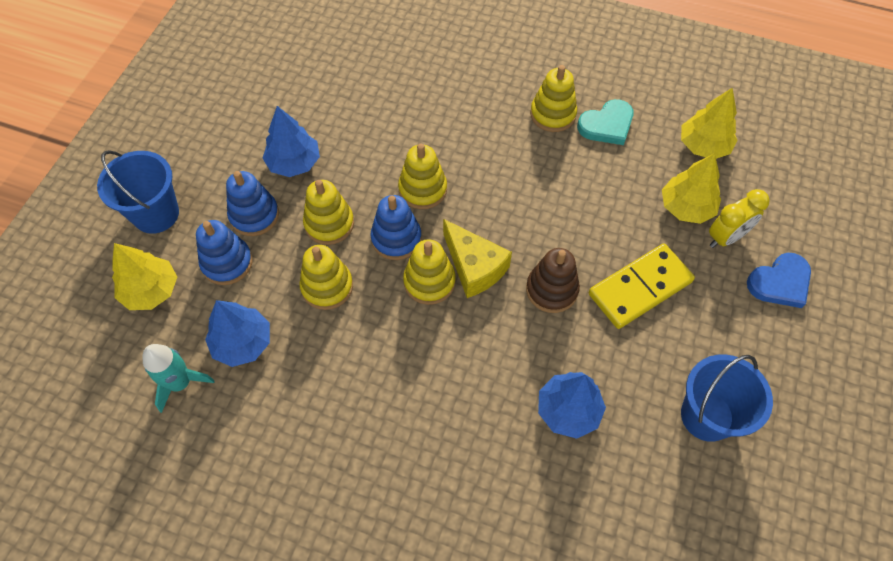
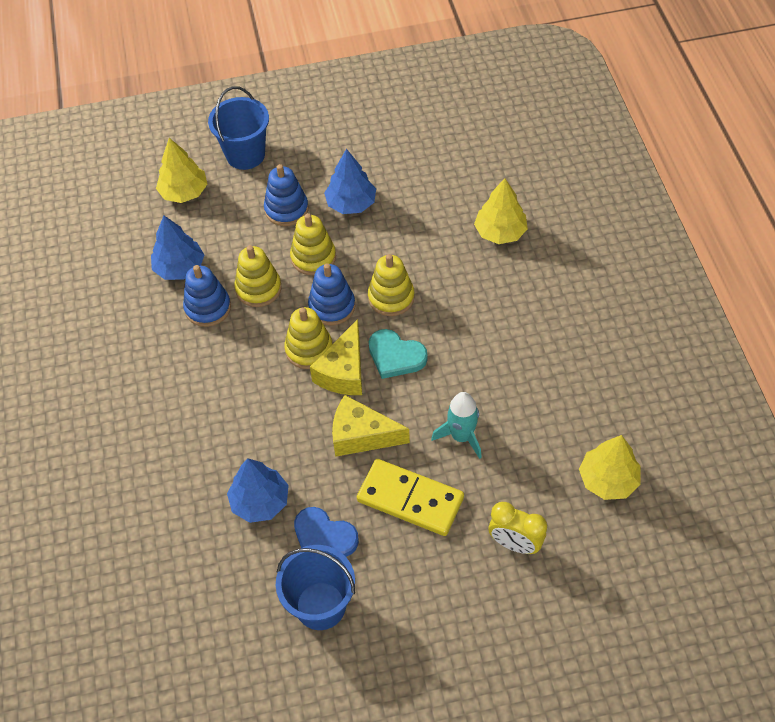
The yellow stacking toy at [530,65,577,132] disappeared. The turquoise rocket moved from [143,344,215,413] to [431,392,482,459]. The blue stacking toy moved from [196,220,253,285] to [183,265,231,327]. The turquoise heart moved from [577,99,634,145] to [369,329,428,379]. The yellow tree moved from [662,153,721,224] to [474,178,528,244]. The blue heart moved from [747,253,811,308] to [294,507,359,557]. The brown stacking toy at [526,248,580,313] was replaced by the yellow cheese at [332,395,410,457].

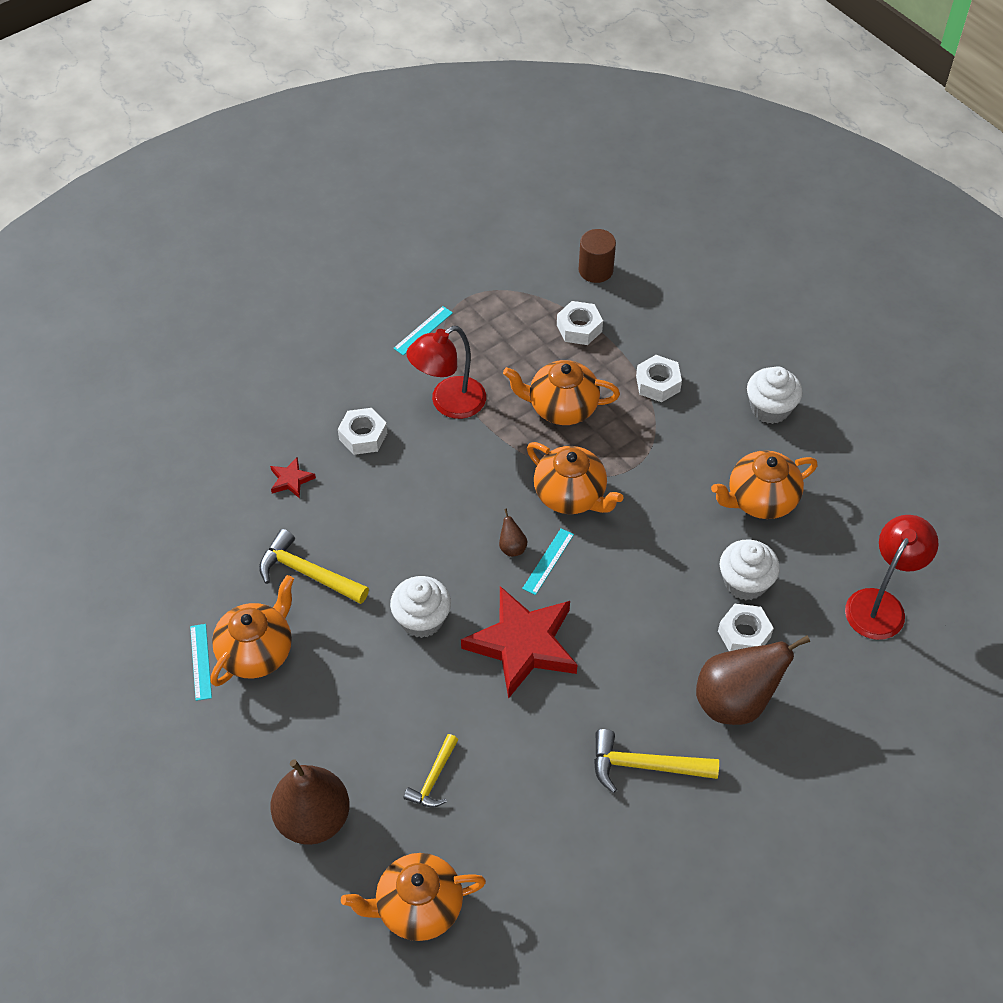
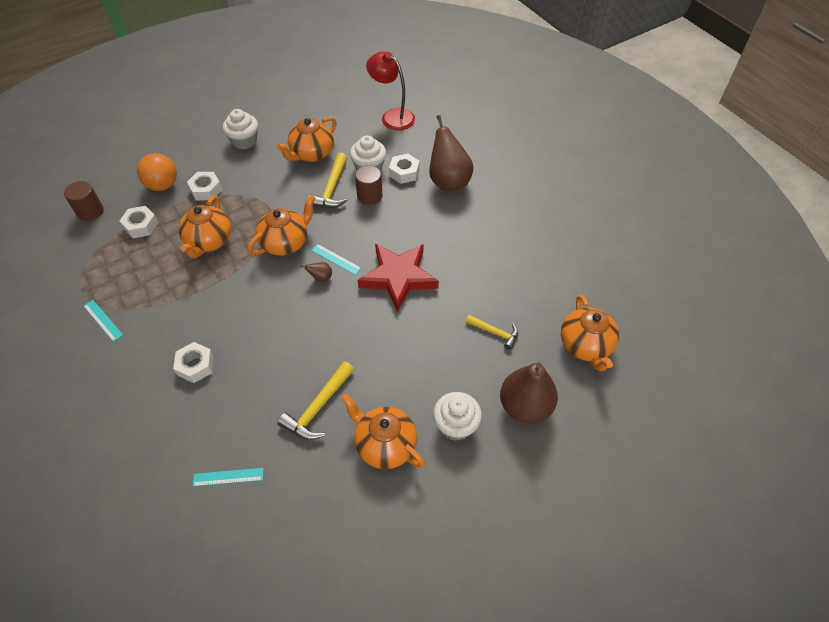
The red star at [270,457,316,498] disappeared. The red lamp at [406,326,486,419] disappeared. The orange ball at [137,153,177,191] appeared. The brown cylinder at [355,165,383,205] appeared. The turquoise ruler moved from [190,624,212,701] to [193,468,264,486]. The white cupcake moved from [390,576,451,638] to [433,392,482,441]. The yellow hammer moved from [594,729,719,793] to [309,153,348,208]. The orange teapot at [711,450,818,519] turned 60 degrees clockwise.

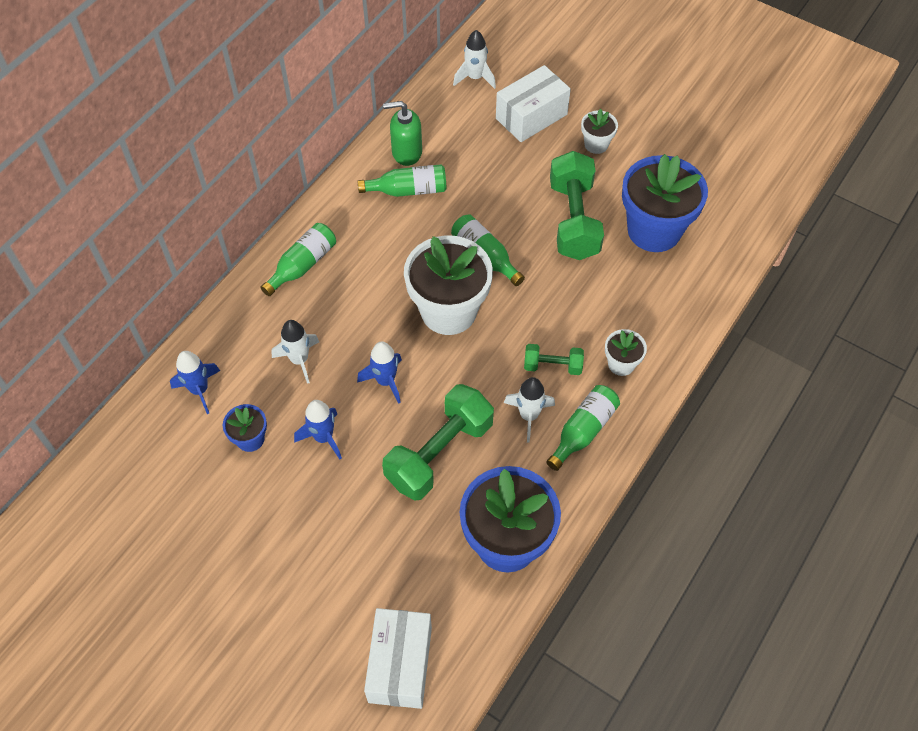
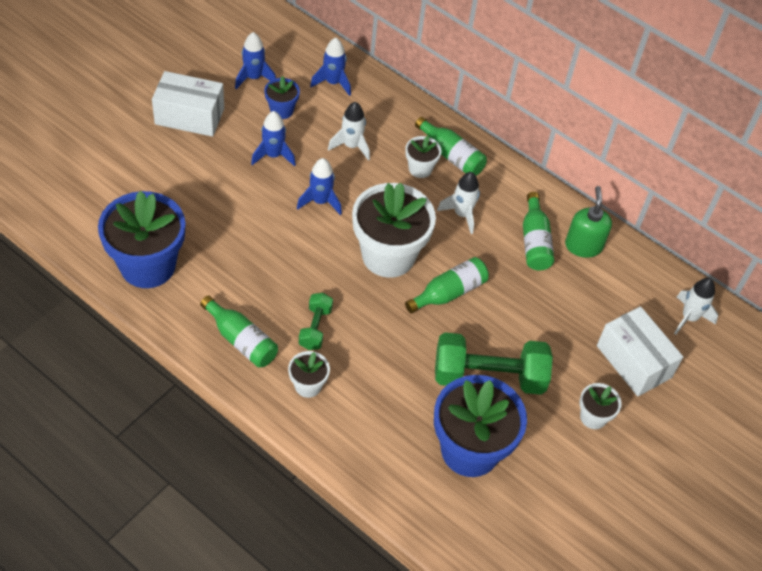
The green dumbbell at [382,384,494,500] disappeared. The blue rocket at [235,32,276,89] appeared. The white flower pot at [405,136,441,178] appeared. The white box moved from [364,608,432,709] to [152,71,224,137]. The white rocket moved from [504,377,555,443] to [437,172,480,234].

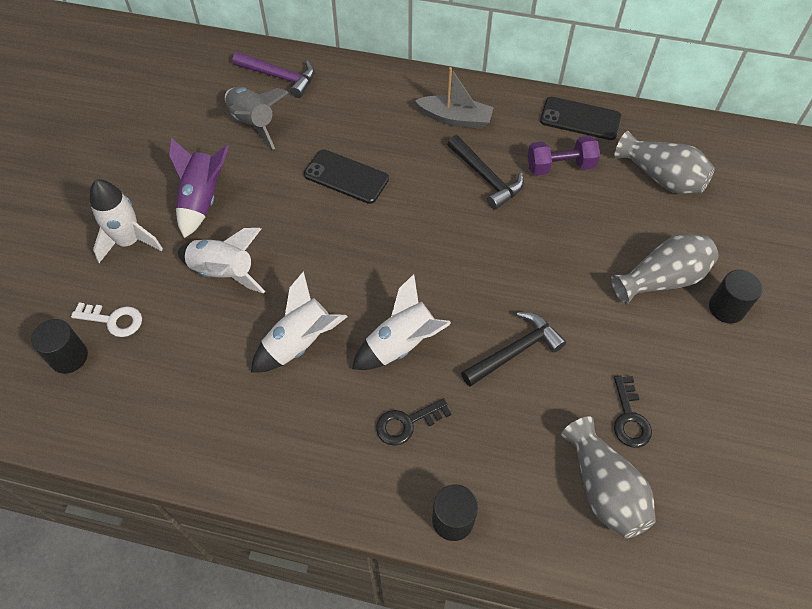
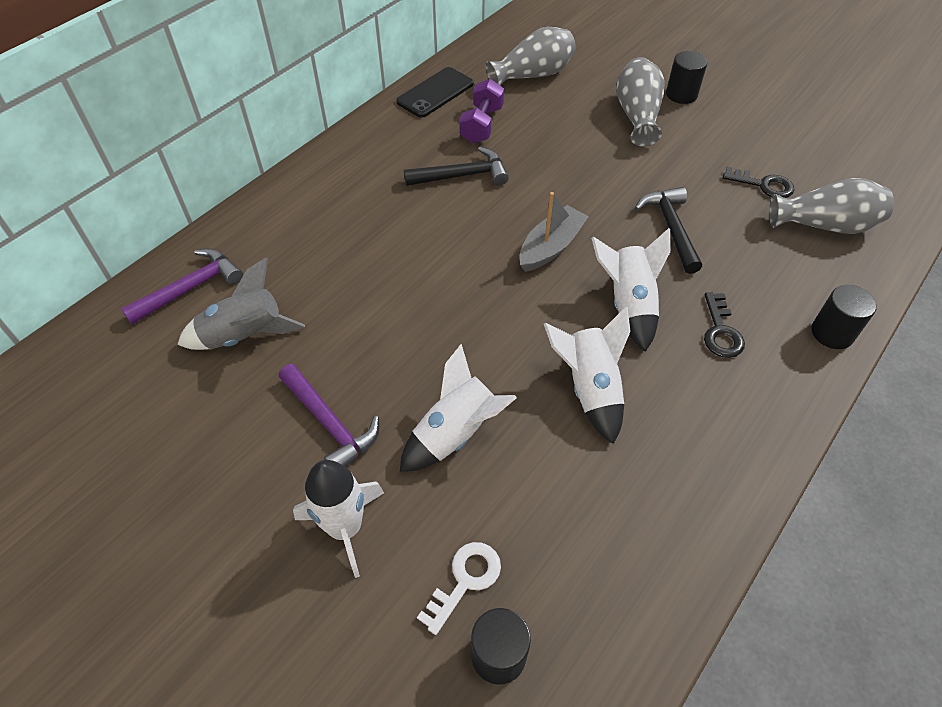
The black phone at [304,149,389,204] disappeared. The grey boat moved from [415,67,494,129] to [519,192,589,272]. The purple rocket at [169,138,229,238] was replaced by the purple hammer at [279,364,379,467].

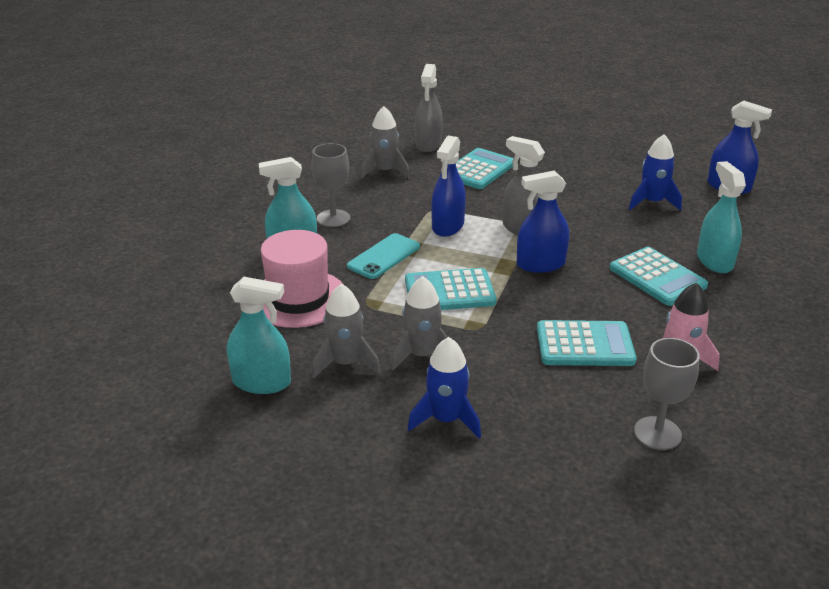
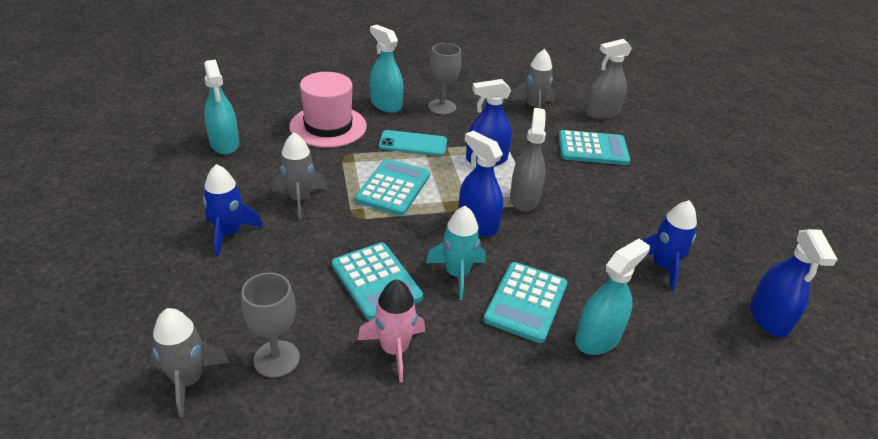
The turquoise rocket at [426,206,486,300] appeared. The grey rocket moved from [312,284,381,379] to [151,308,229,418]. The turquoise calculator at [405,268,497,310] turned 60 degrees clockwise.

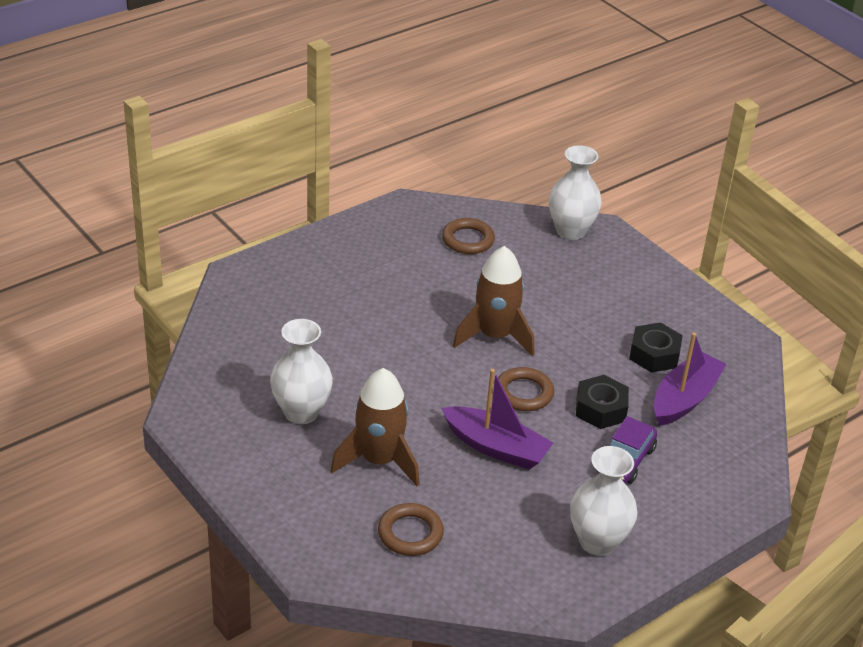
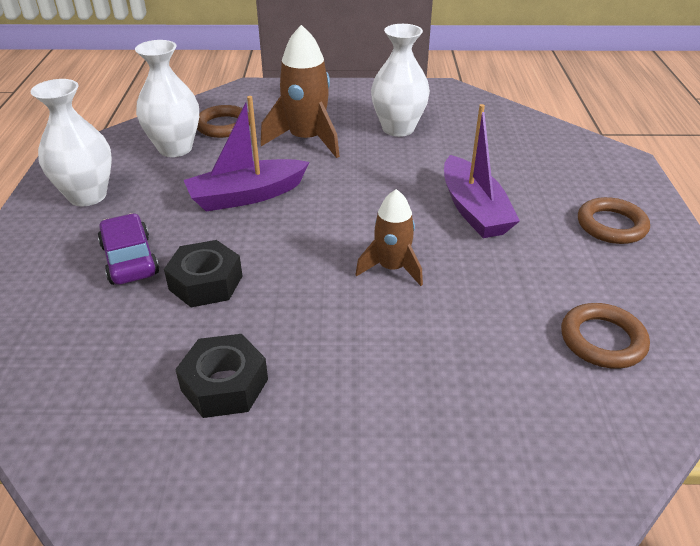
The brown ring moved from [498,367,554,411] to [578,197,650,244]. The white vase moved from [549,145,602,240] to [135,40,199,157]. The purple boat moved from [654,333,727,426] to [444,104,520,238]. The brown rocket at [453,246,534,356] changed to 0.63 times the size.

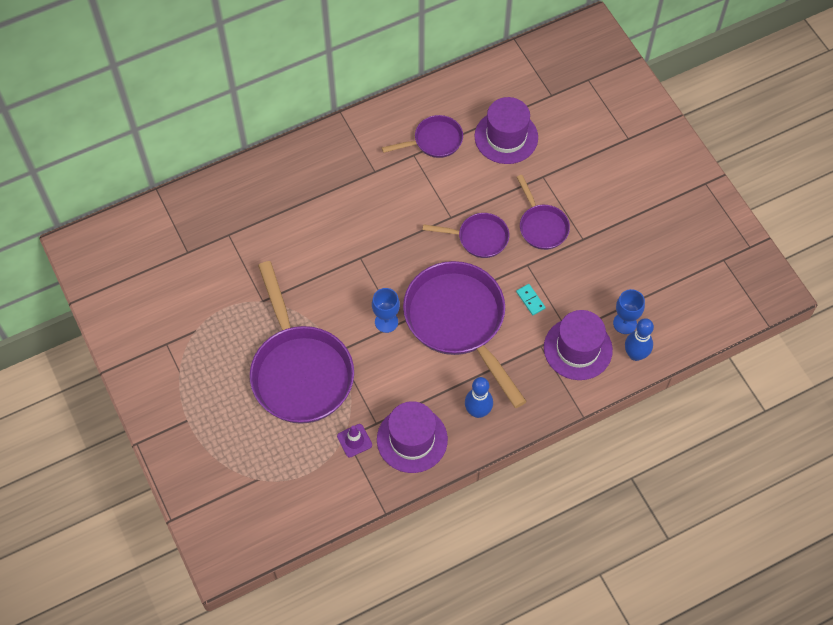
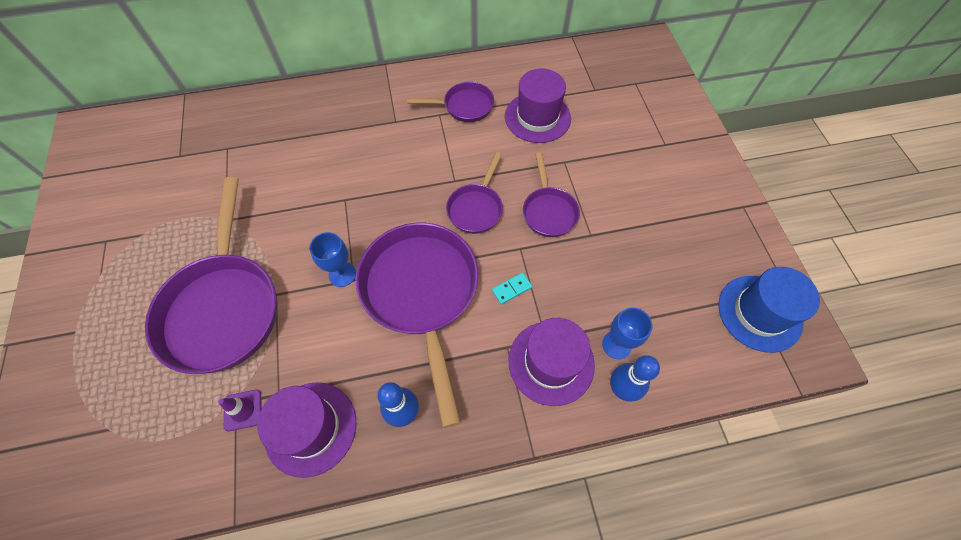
The blue hat at [719,267,820,353] appeared. The purple pan at [423,213,509,258] turned 90 degrees clockwise. The turquoise domino at [516,284,546,315] turned 75 degrees clockwise.

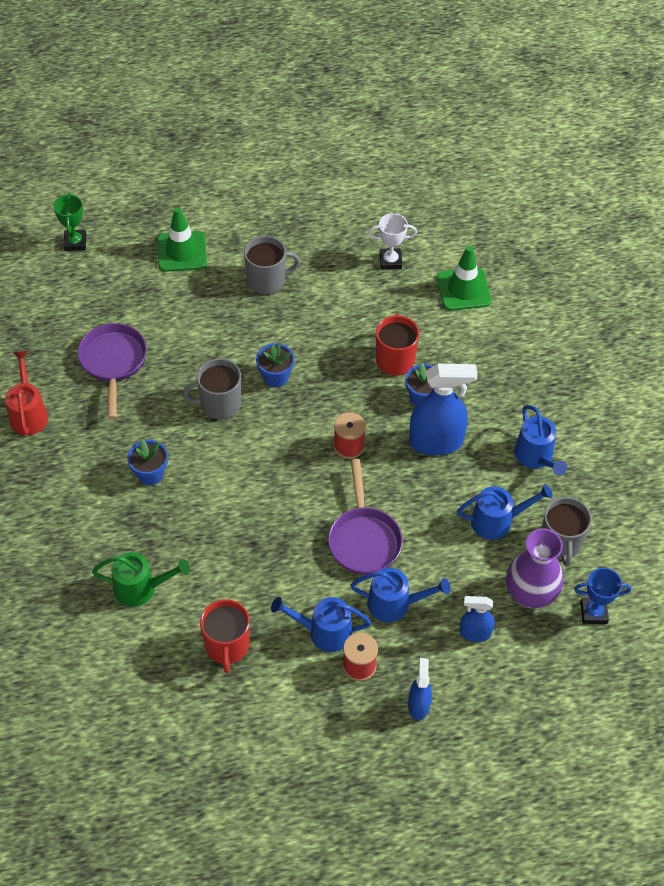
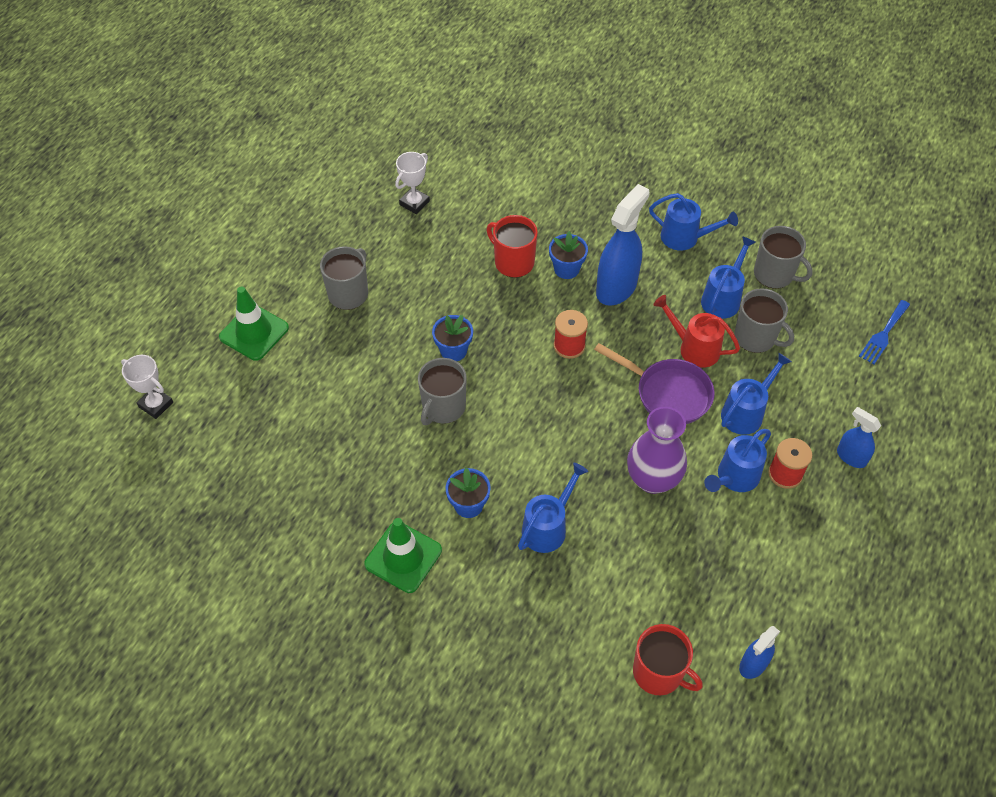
The purple pan at [78,323,147,419] disappeared. The green watering can at [92,552,190,607] disappeared. The blue trophy at [574,568,631,624] disappeared. The blue watering can at [518,463,588,553] appeared. The grey mug at [734,288,794,353] appeared. The blue fork at [859,300,910,364] appeared. The red watering can moved from [5,351,48,435] to [653,295,740,368]. The red mug moved from [200,599,250,673] to [633,624,703,695]. The green traffic cone moved from [437,246,491,311] to [364,518,442,593]. The blue spray bottle moved from [459,596,495,642] to [739,626,780,679]. The purple vase moved from [506,529,563,608] to [627,407,687,494]. The green trophy at [53,193,87,251] became the white trophy at [121,355,173,419].

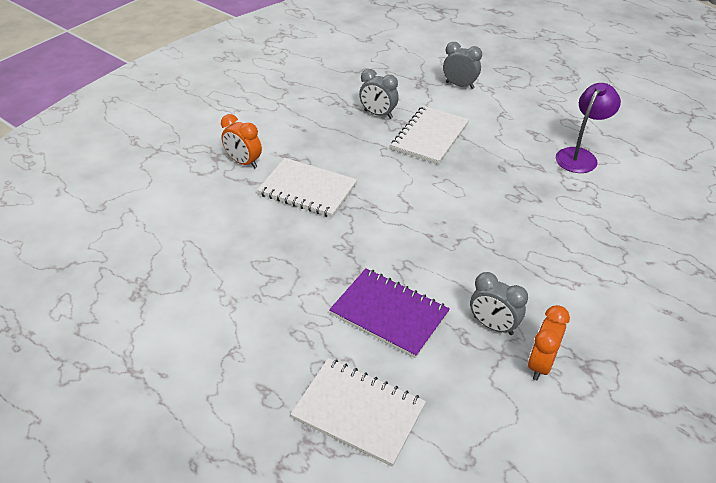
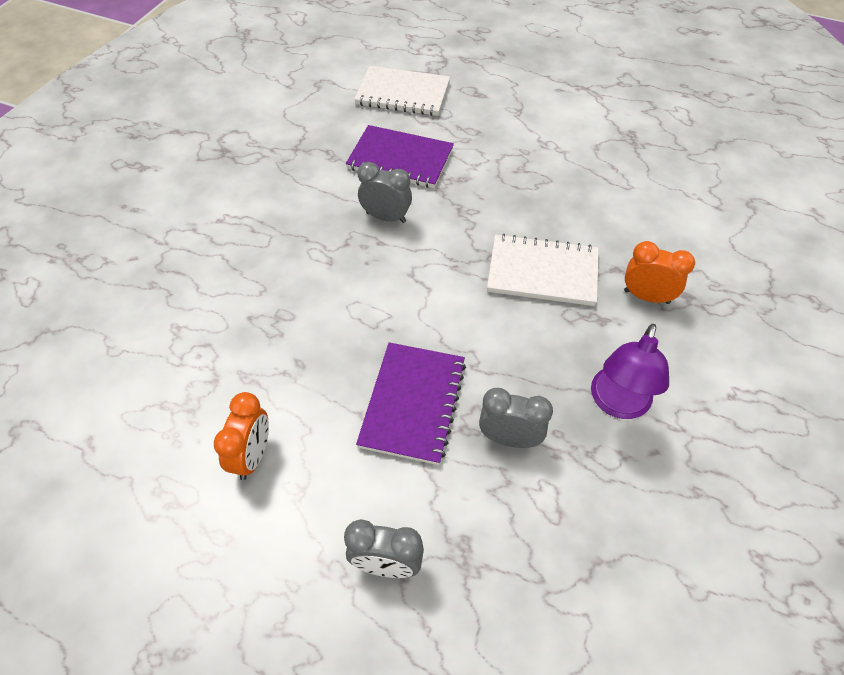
The grey clock moved from [470,272,528,335] to [358,162,412,223]. The orange clock moved from [528,305,570,380] to [214,392,269,480]. The purple lamp moved from [556,83,621,173] to [591,324,669,419]. The white notebook at [391,106,469,164] became the purple notebook at [356,342,466,465].

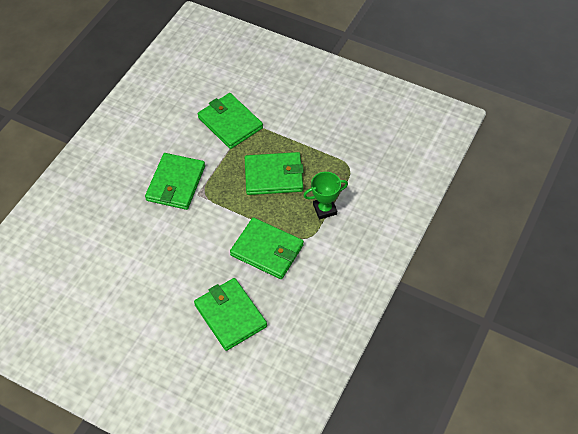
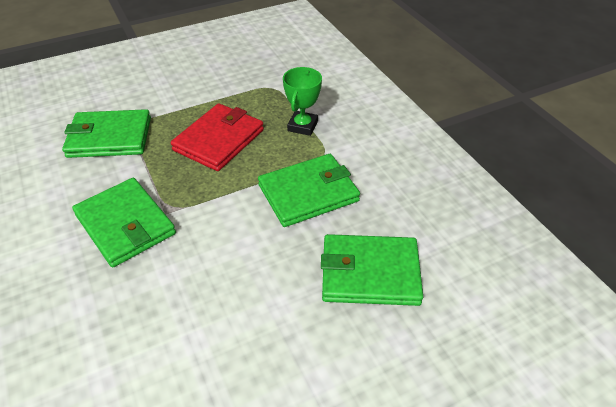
The green wallet at [245,152,304,195] became the red wallet at [171,103,264,171].

